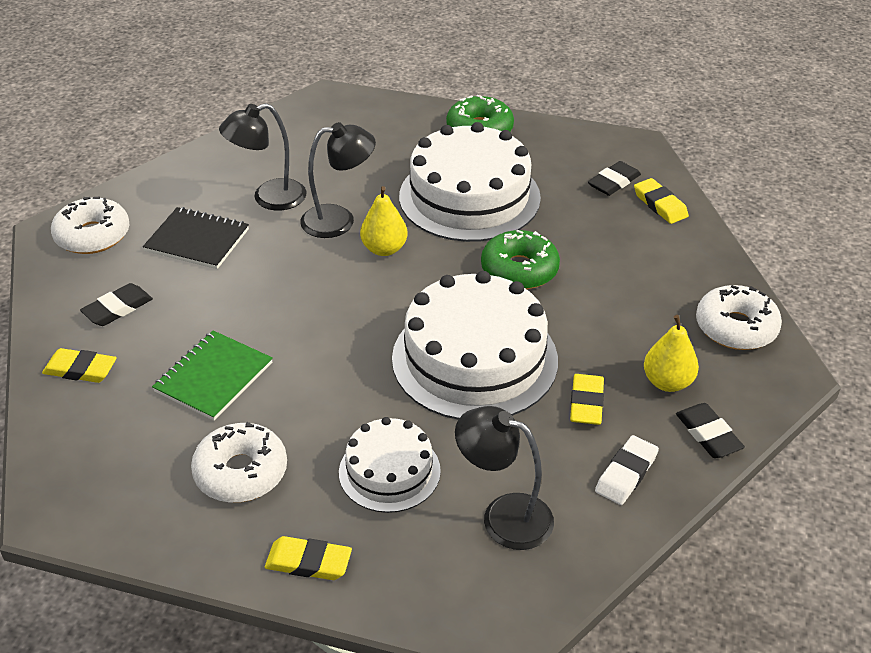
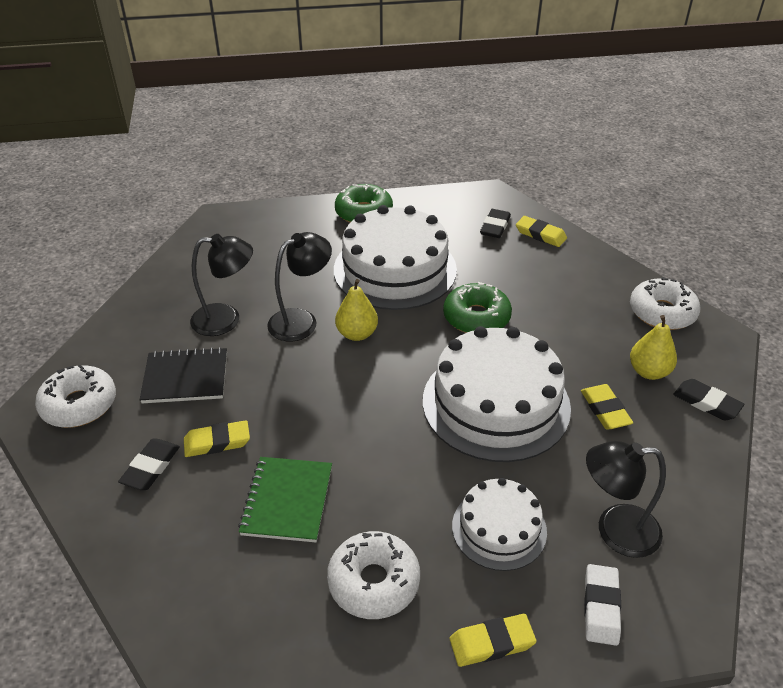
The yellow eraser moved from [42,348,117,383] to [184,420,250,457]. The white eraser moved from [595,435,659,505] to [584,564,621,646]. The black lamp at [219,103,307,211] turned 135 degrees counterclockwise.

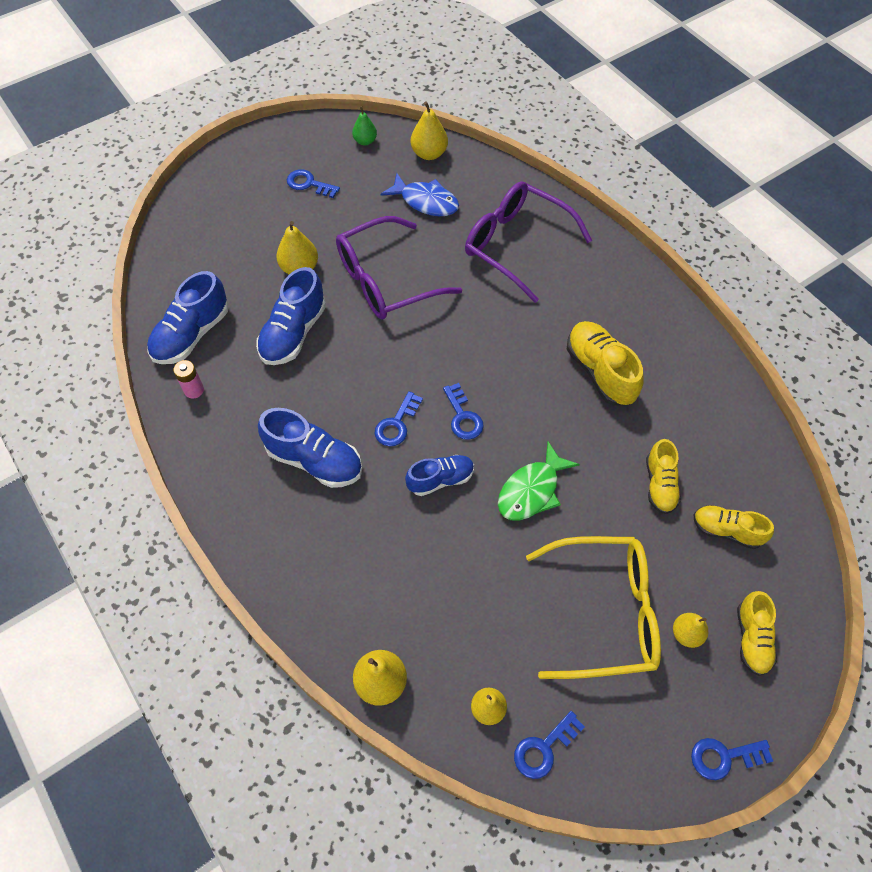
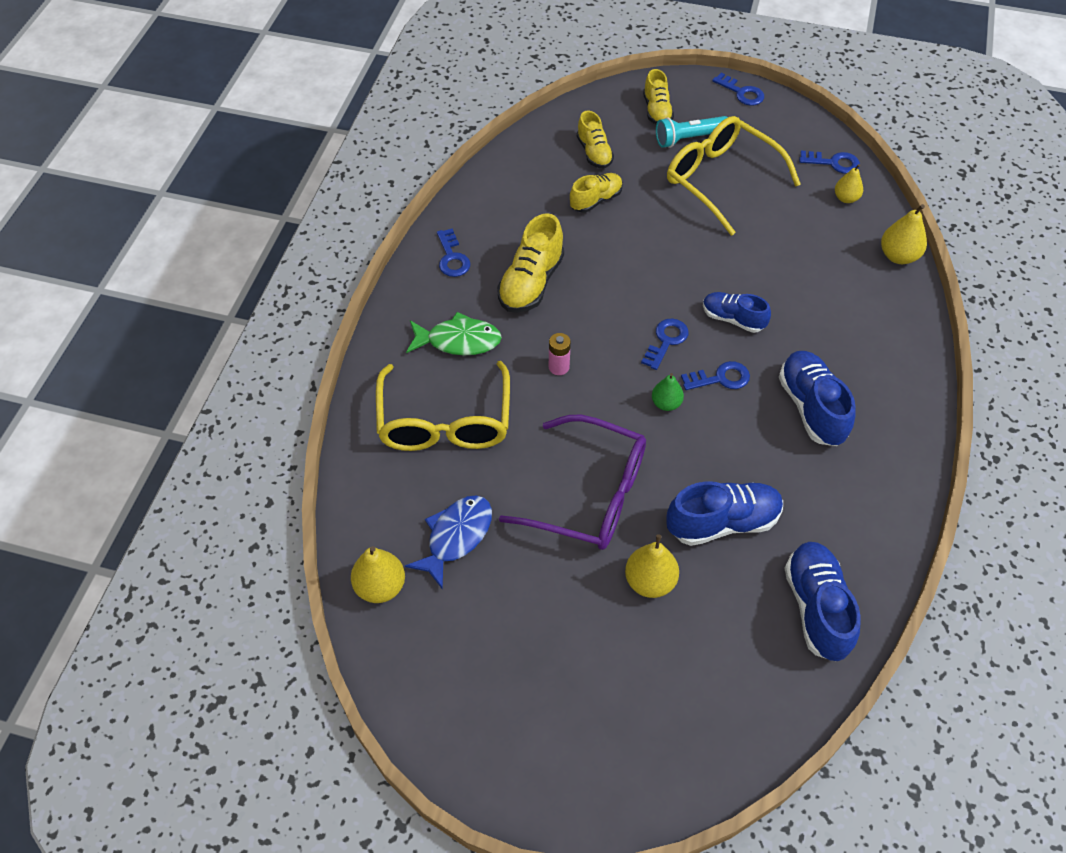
The pink battery moved from [173,360,204,399] to [549,333,571,375]. The blue key moved from [287,169,340,198] to [437,229,470,277]. The green pear moved from [352,106,377,145] to [652,373,684,411]. The green fish moved from [498,442,580,521] to [406,312,502,356]. The yellow pear at [673,613,708,648] was replaced by the turquoise flashlight at [656,116,728,148]. The purple glasses at [465,181,592,303] became the yellow glasses at [376,361,510,451]. The blue shoe at [147,271,228,364] turned 90 degrees counterclockwise. The blue fish at [380,173,459,216] turned 45 degrees clockwise. The yellow shoe at [737,591,777,676] turned 120 degrees clockwise.

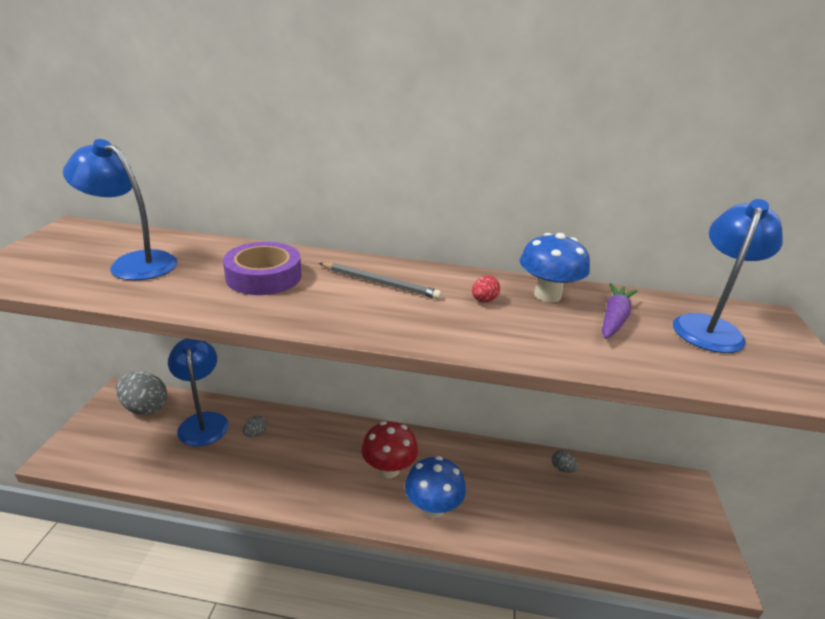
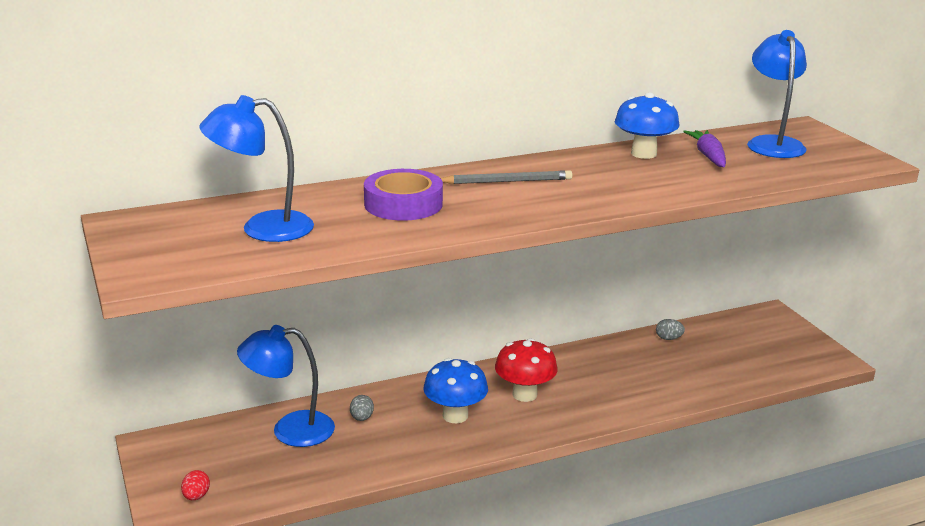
The grey egg at [116,371,167,415] disappeared. The blue mushroom moved from [405,456,466,518] to [423,358,488,423]. The red egg moved from [472,276,500,302] to [181,470,210,500]. The blue lamp at [168,339,229,447] turned 45 degrees counterclockwise.

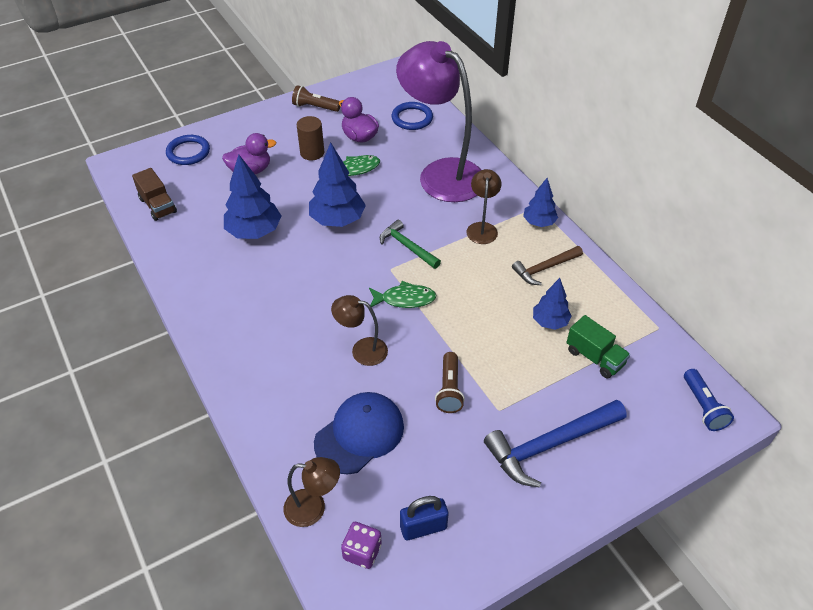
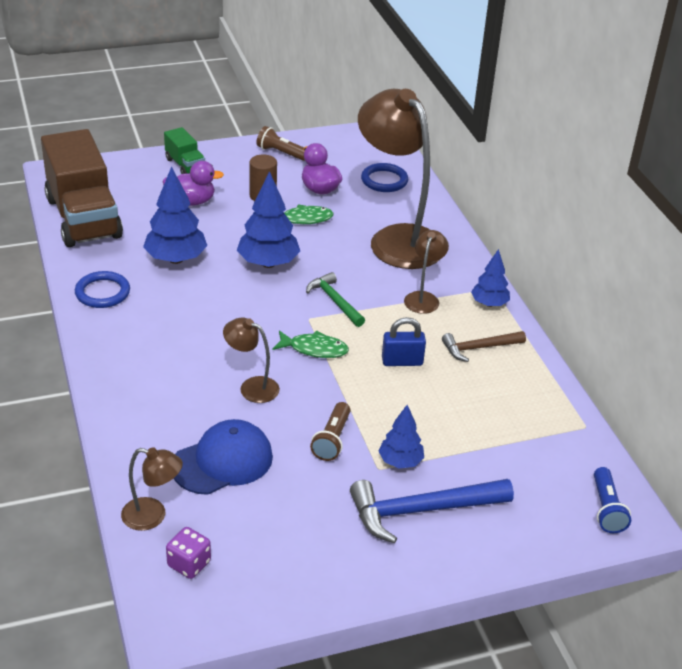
The blue ring moved from [166,135,210,165] to [75,271,130,308]. The blue padlock moved from [400,496,448,540] to [382,317,426,366]. The blue tree moved from [533,278,571,330] to [378,405,424,469]. The green truck moved from [567,315,630,379] to [164,127,205,174]. The purple lamp at [396,41,481,202] became the brown lamp at [358,89,440,269]. The brown truck at [132,168,177,221] changed to 2.17 times the size.

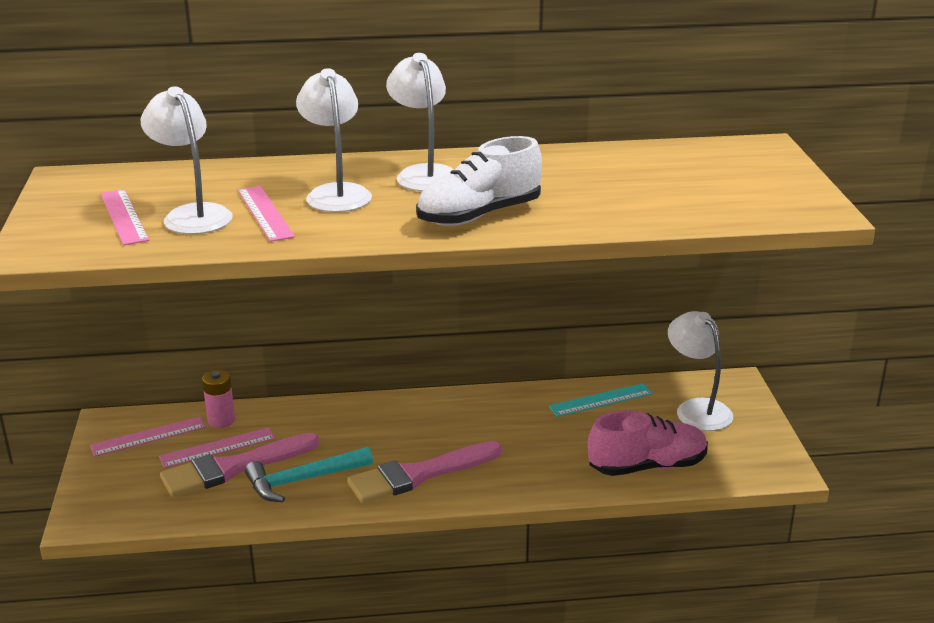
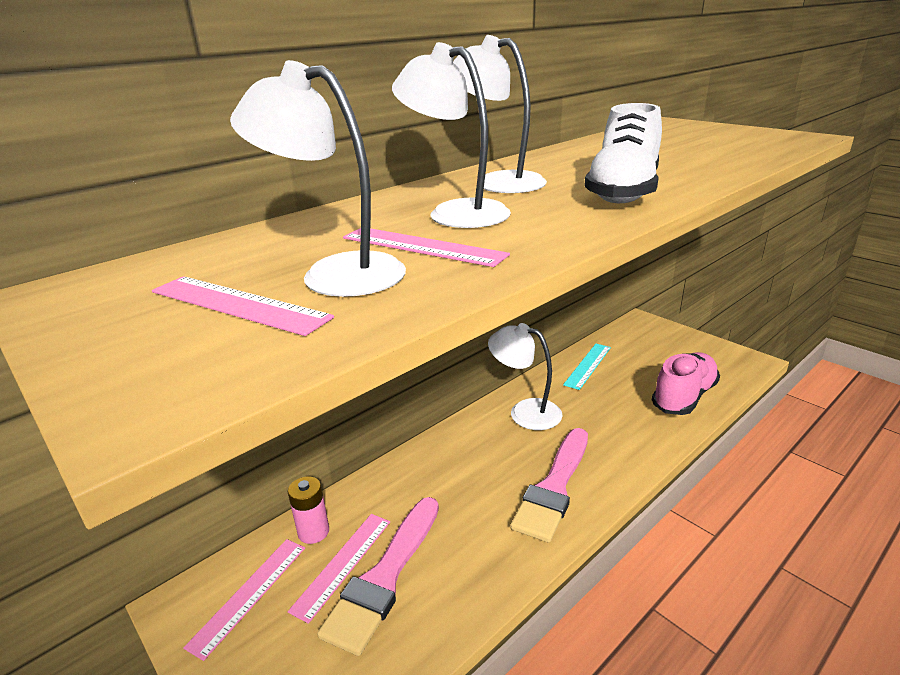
The turquoise hammer at [245,447,373,502] disappeared. The white lamp moved from [668,311,733,431] to [488,323,562,430].

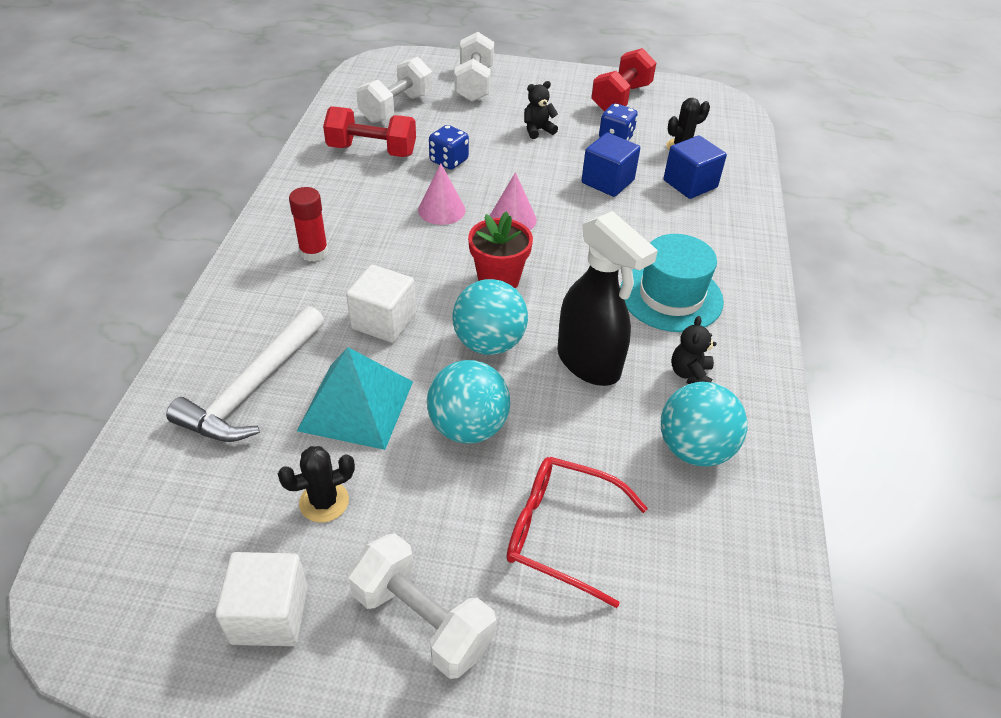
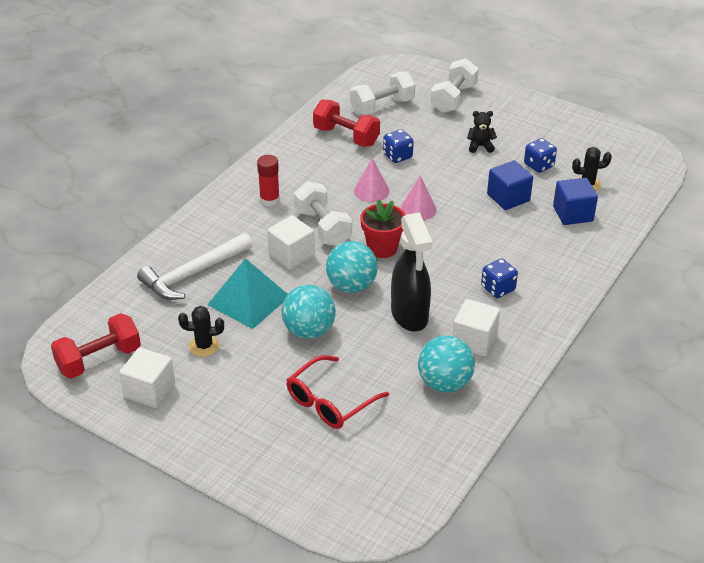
The white dumbbell moved from [348,533,496,679] to [294,181,352,246]. The red dumbbell moved from [591,48,657,112] to [51,313,141,379]. The turquoise hat at [620,234,724,332] was replaced by the blue dice at [481,259,518,298]. The black teddy bear at [671,316,717,384] was replaced by the white cube at [453,299,500,357]. The red glasses at [507,457,648,608] turned 90 degrees counterclockwise.

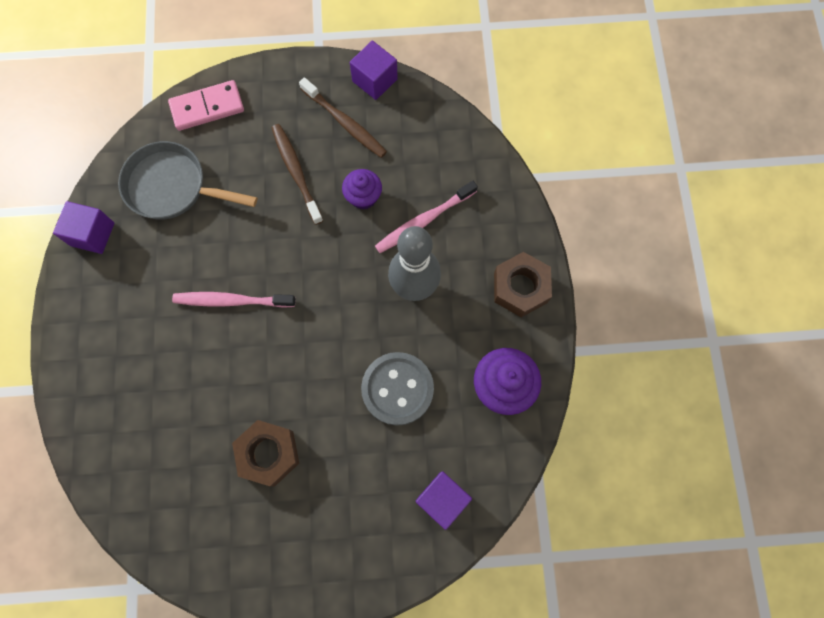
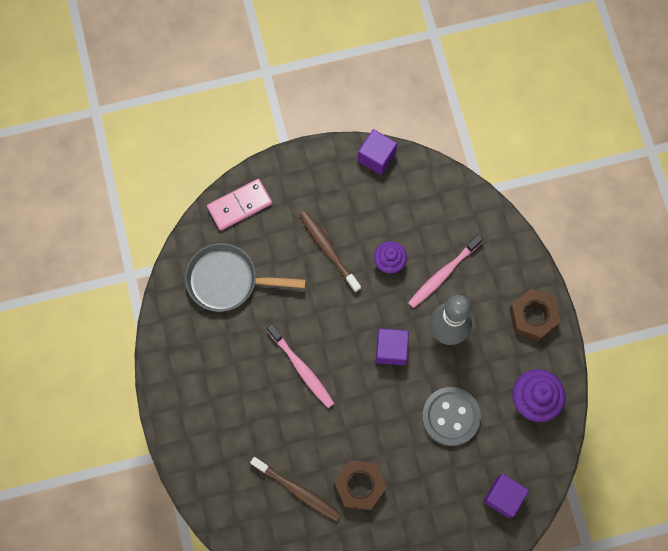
The purple cube moved from [53,201,114,254] to [376,328,409,365]. The brown toothbrush moved from [299,77,387,158] to [250,457,341,521]. The pink toothbrush at [172,292,295,308] turned 120 degrees counterclockwise.

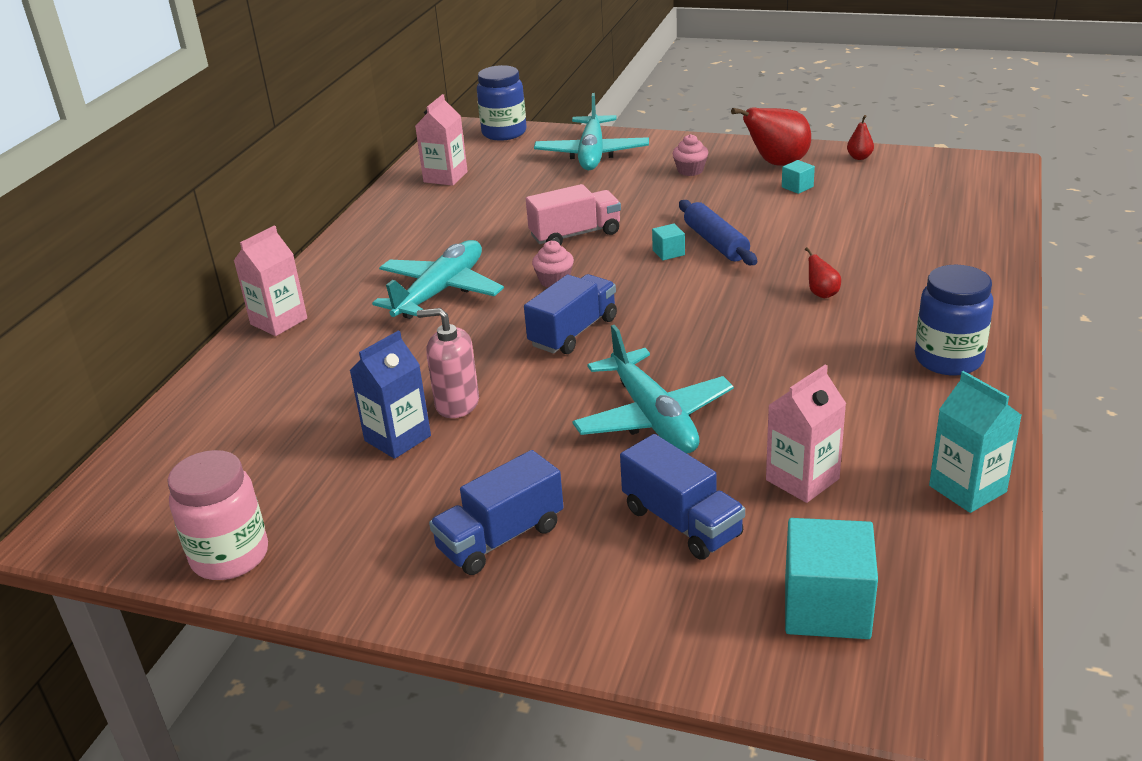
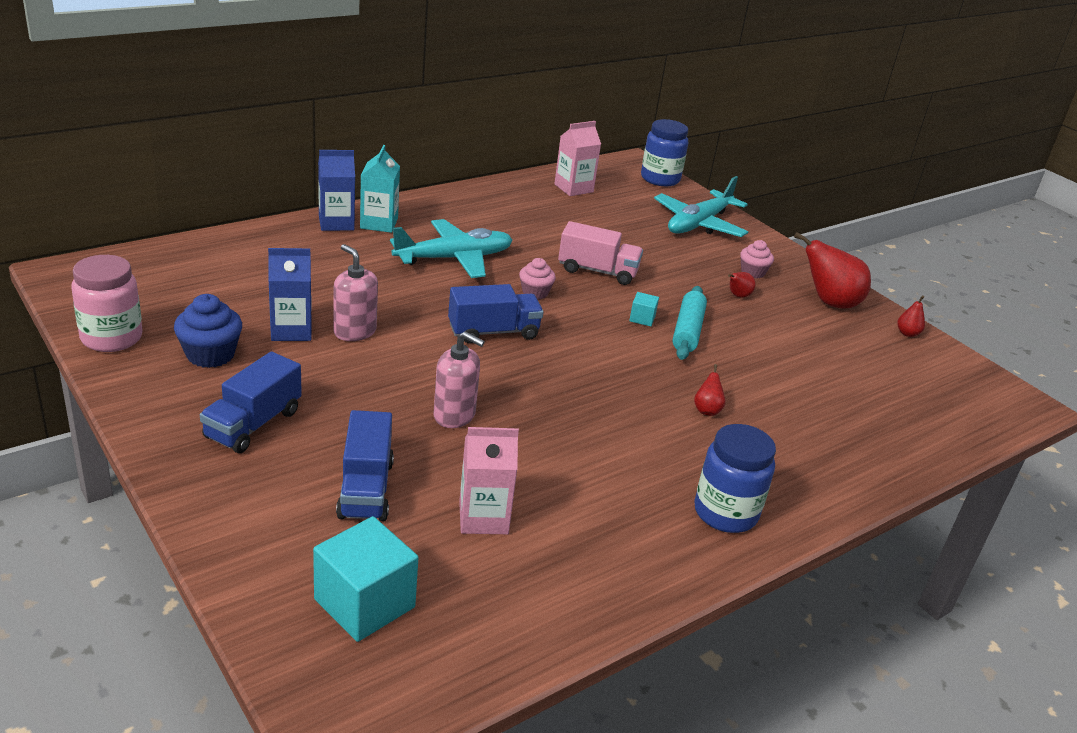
The turquoise cube at [782,160,815,194] disappeared. The blue cupcake at [174,294,242,368] appeared. The red pear at [728,272,756,298] appeared. The turquoise carton moved from [929,371,1022,513] to [360,145,400,233]. The turquoise plane at [572,325,734,453] was replaced by the pink soap dispenser at [433,331,485,428]. The pink carton at [234,226,307,336] became the blue carton at [318,150,355,231]. The blue rolling pin at [679,200,757,265] became the turquoise rolling pin at [672,286,707,360]. The blue truck at [429,450,564,575] turned 60 degrees counterclockwise.

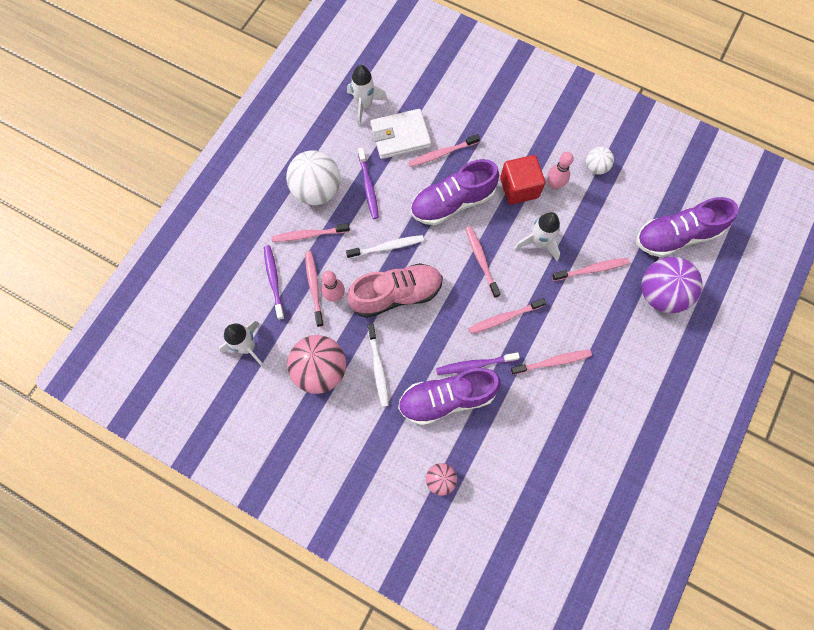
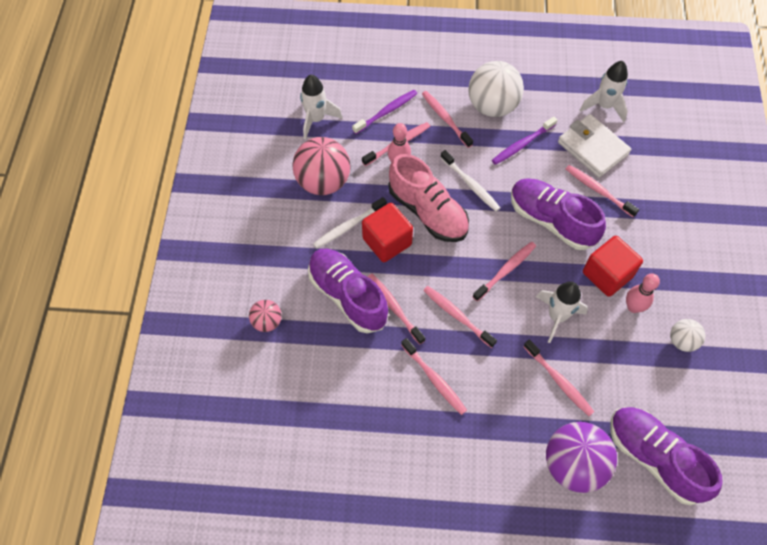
The red cube at [362,203,413,262] appeared. The purple toothbrush at [436,352,520,375] became the pink toothbrush at [367,274,425,345].

